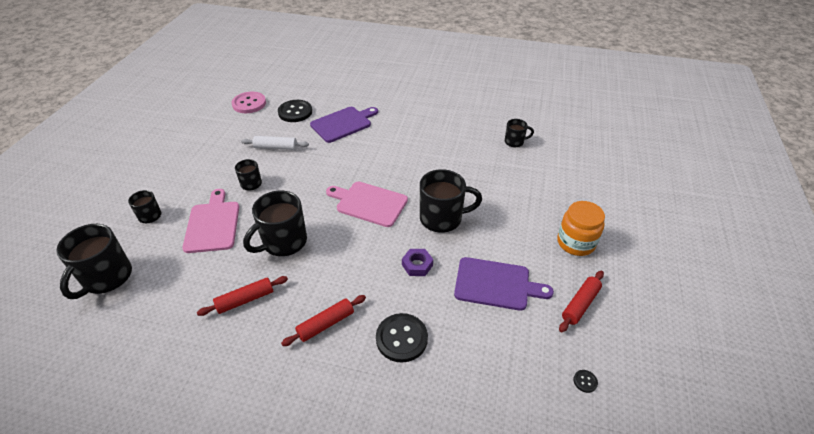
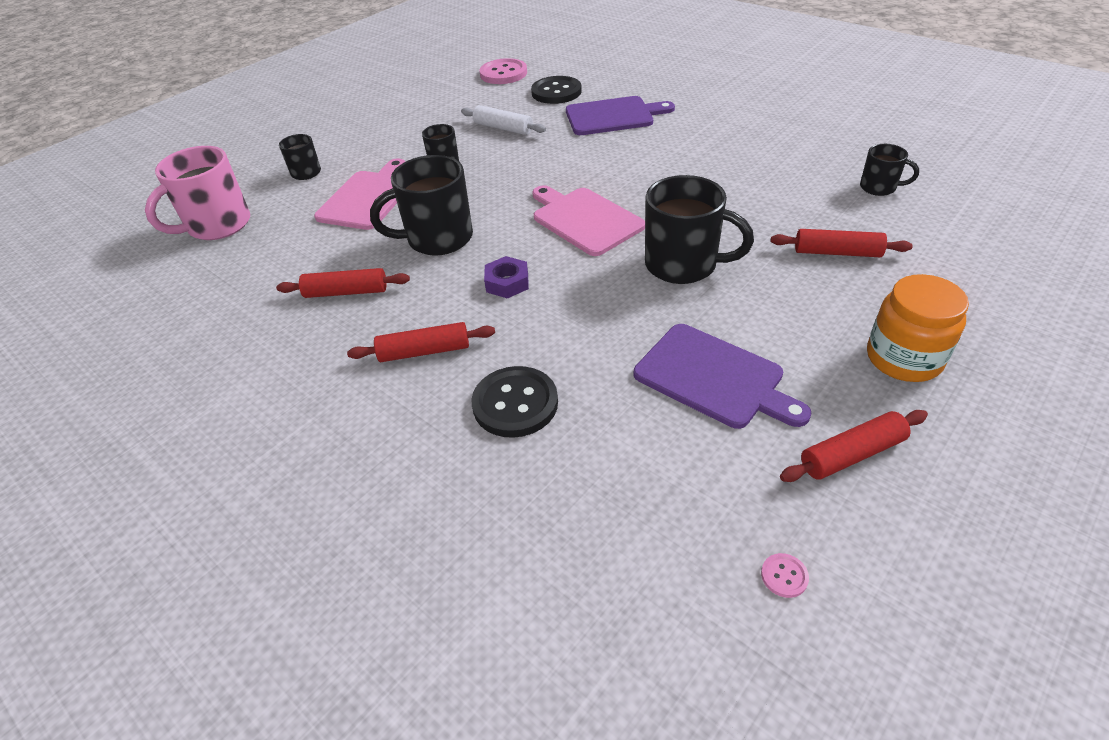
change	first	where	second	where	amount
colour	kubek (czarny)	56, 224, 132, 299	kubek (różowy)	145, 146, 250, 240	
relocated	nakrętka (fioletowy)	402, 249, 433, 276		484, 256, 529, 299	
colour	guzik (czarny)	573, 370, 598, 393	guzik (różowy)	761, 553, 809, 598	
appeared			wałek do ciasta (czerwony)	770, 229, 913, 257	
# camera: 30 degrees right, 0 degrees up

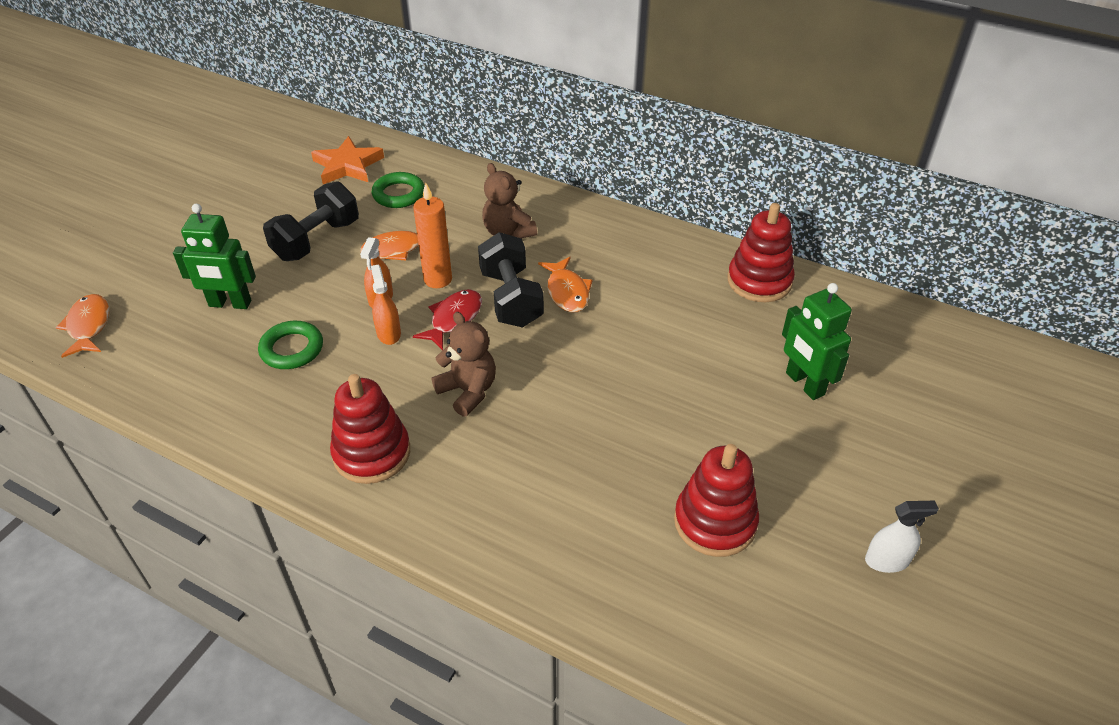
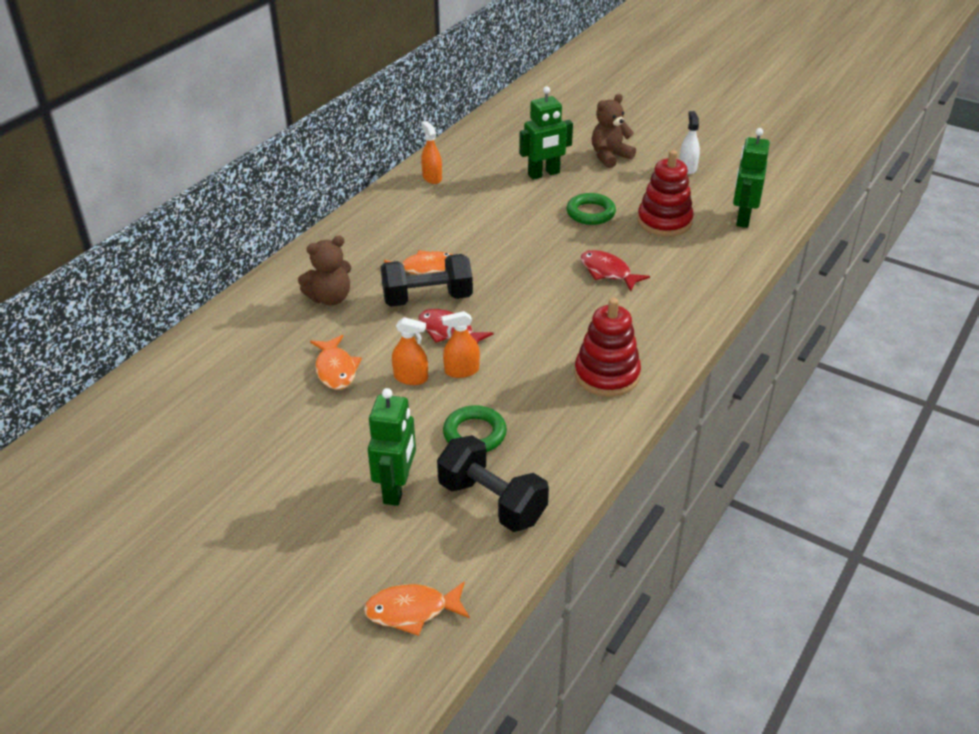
change	first	where	second	where	amount
missing	gwiazda (pomarańczowy)	311, 136, 384, 184			
relocated	pierścień (zielony)	372, 172, 425, 208		567, 193, 616, 225	
relocated	hantel (czarny)	263, 181, 359, 261		437, 435, 549, 532	
missing	świeca (pomarańczowy)	413, 183, 452, 288			
exchanged	zabawka nakładanka (czerwony)	728, 203, 795, 302	spryskiwacz (pomarańczowy)	421, 121, 442, 184	
relocated	miś (brązowy)	432, 312, 496, 417		592, 94, 636, 168	
appeared			robot (zielony)	733, 128, 770, 228	
appeared			ryba (czerwony)	581, 250, 650, 291	
# camera: 85 degrees left, 5 degrees down

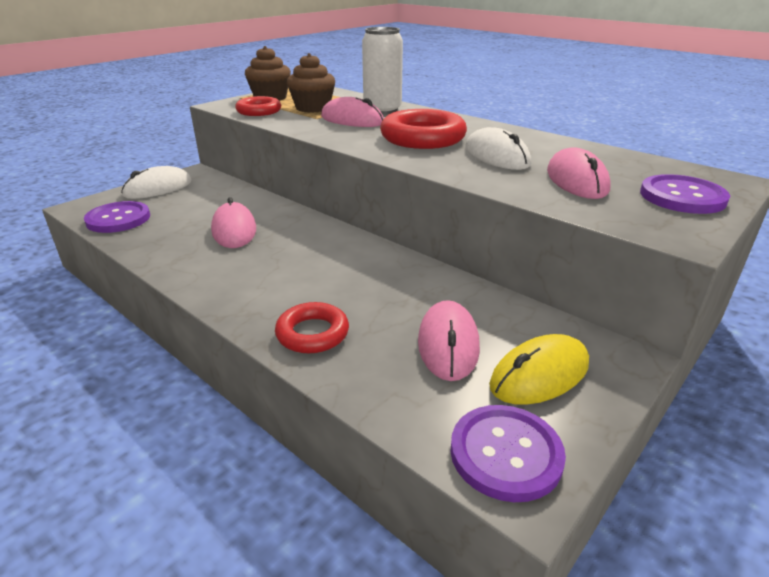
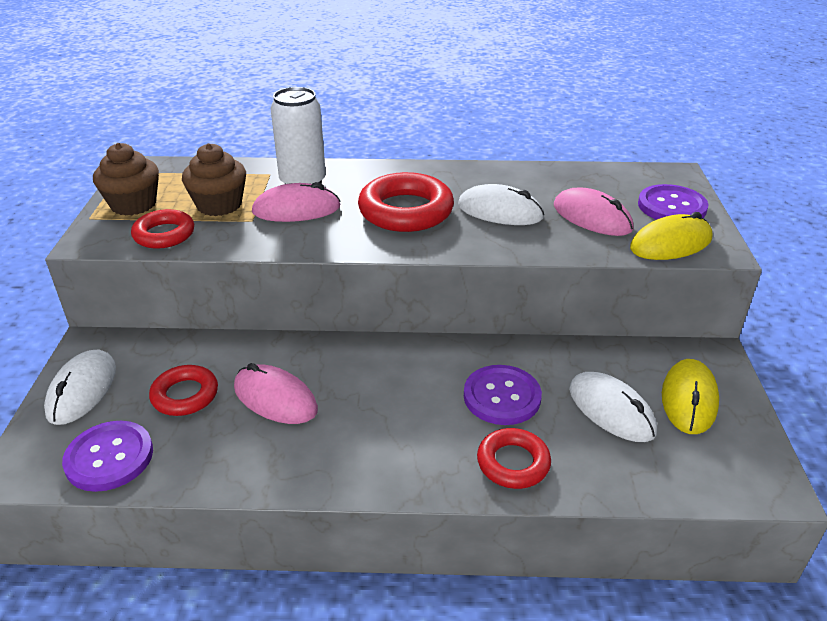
change	first	where	second	where	amount
colour	myszka (różowy)	418, 300, 480, 381	myszka (biały)	569, 372, 657, 442	
relocated	guzik (fioletowy)	450, 405, 566, 502		464, 365, 542, 425	
appeared			myszka (żółty)	630, 212, 713, 260	
appeared			pierścień (czerwony)	149, 365, 218, 416	
# camera: 40 degrees left, 5 degrees up

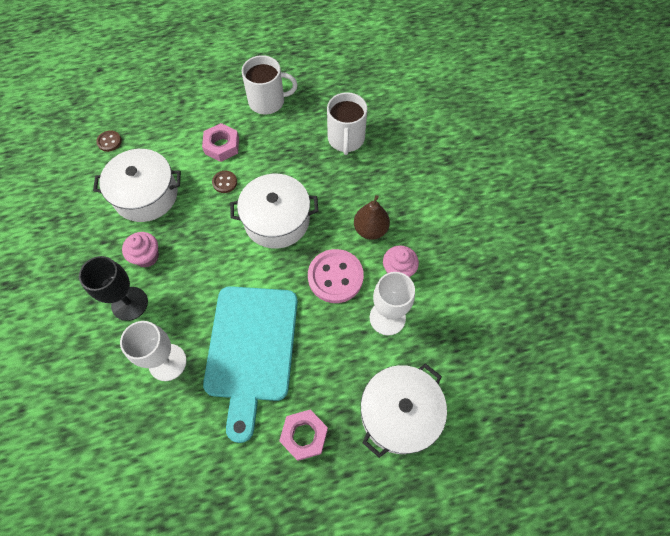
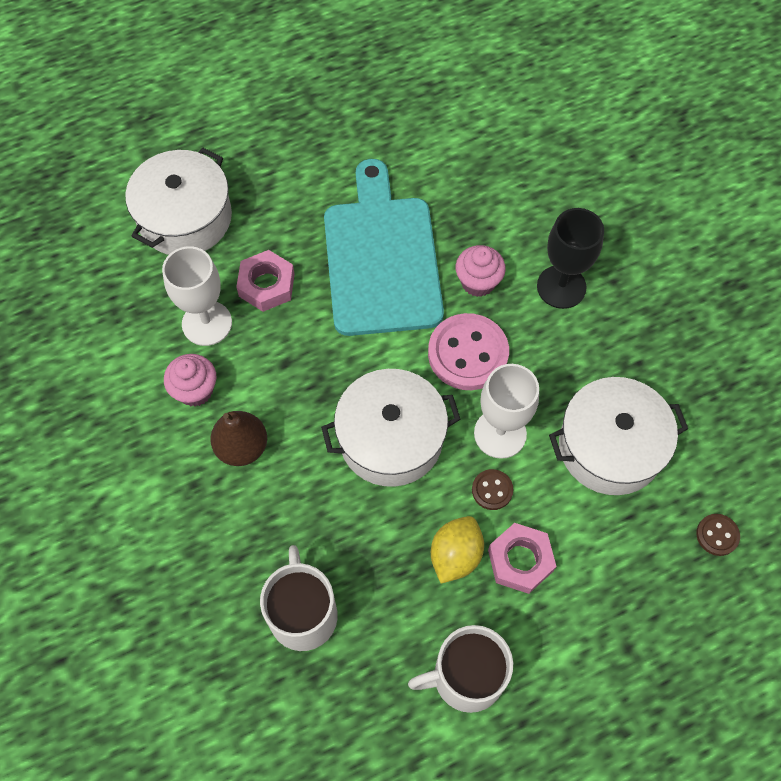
change	first	where	second	where	amount
relocated	muffinka (różowy)	122, 232, 159, 267		456, 245, 506, 297	
relocated	guzik (różowy)	308, 249, 364, 303		428, 313, 509, 390	
relocated	kielich (biały)	120, 321, 187, 381		474, 364, 539, 459	
relocated	nakrętka (różowy)	279, 410, 328, 461		236, 250, 295, 312	
appeared			cytryna (żółty)	431, 516, 484, 583	
# camera: 170 degrees right, 0 degrees up

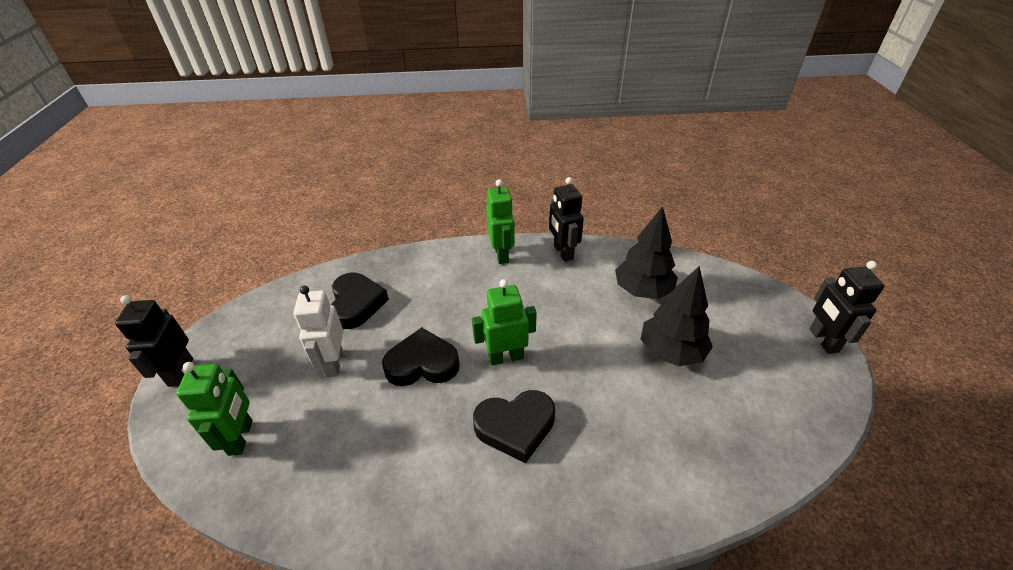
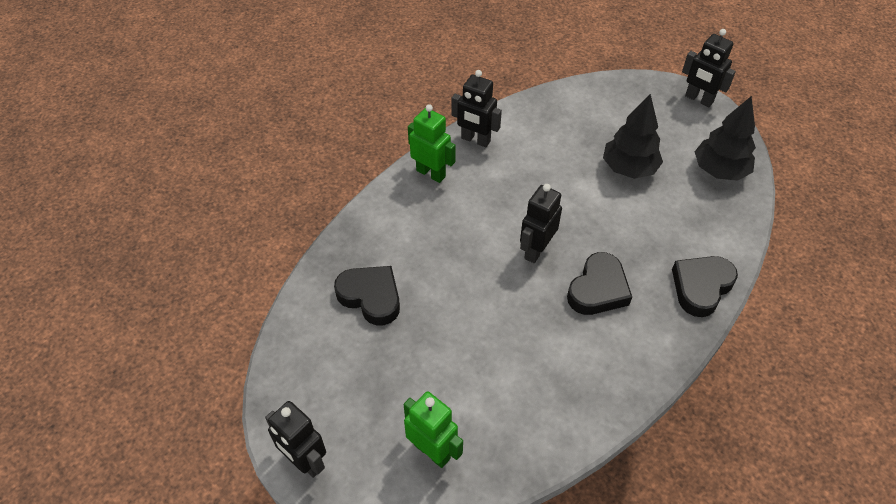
change	first	where	second	where	amount
relocated	drzewko (czarny)	615, 206, 678, 299		695, 96, 756, 181	
colour	robot (zielony)	472, 279, 537, 365	robot (czarny)	520, 184, 562, 263	
missing	robot (biały)	293, 286, 343, 377			
relocated	serce (czarny)	382, 327, 460, 386		672, 256, 738, 317	
# camera: 45 degrees left, 10 degrees up

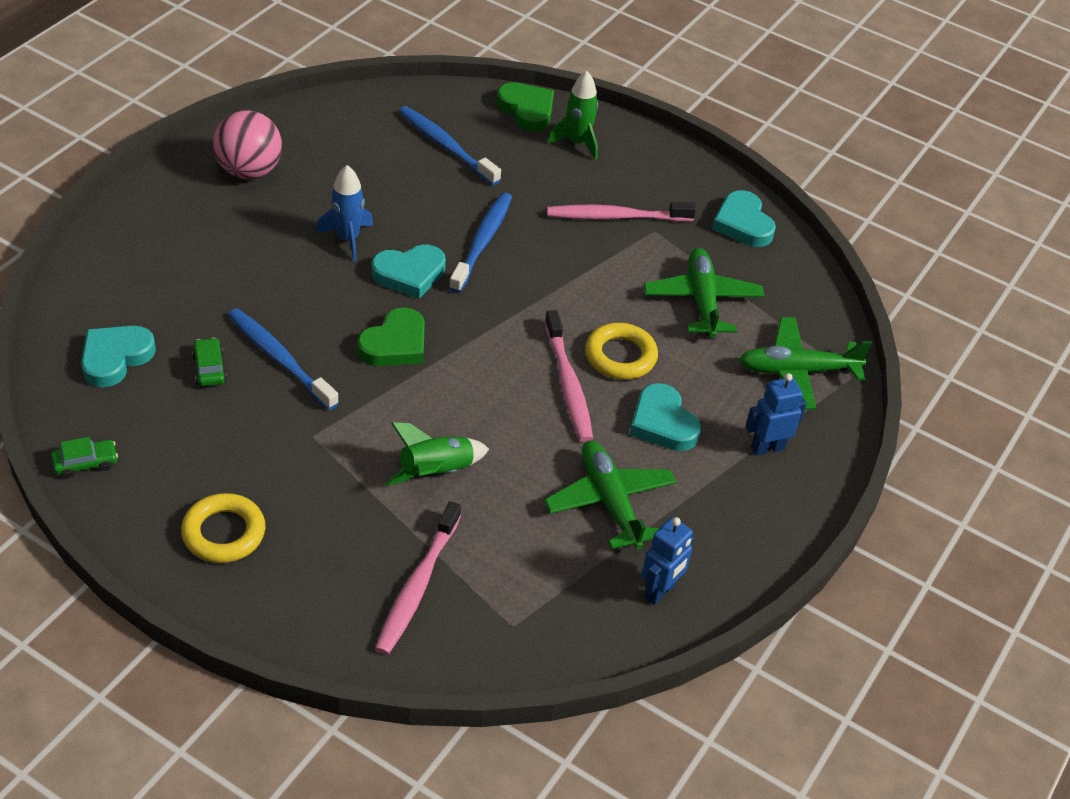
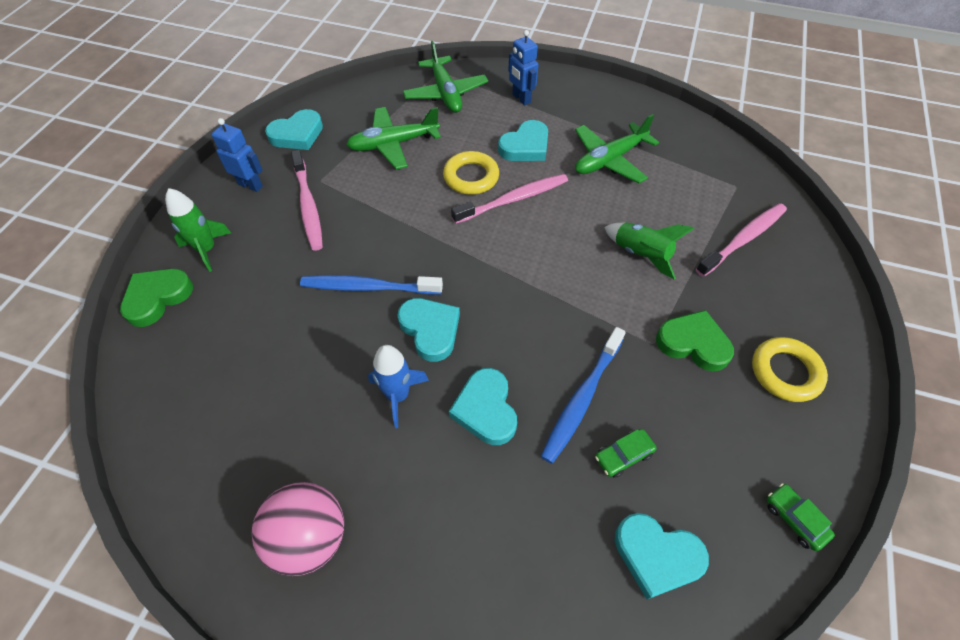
change	first	where	second	where	amount
missing	szczoteczka do zębów (niebieski)	399, 106, 501, 185			
relocated	serce (zielony)	357, 307, 425, 366		656, 310, 734, 372	
spun	szczoteczka do zębów (różowy)	375, 501, 461, 655		696, 203, 787, 277	45 degrees counterclockwise
relocated	robot (niebieski)	642, 517, 694, 605		211, 118, 263, 192	
appeared			serce (turkusowy)	449, 368, 517, 445	
# camera: 100 degrees left, 10 degrees up

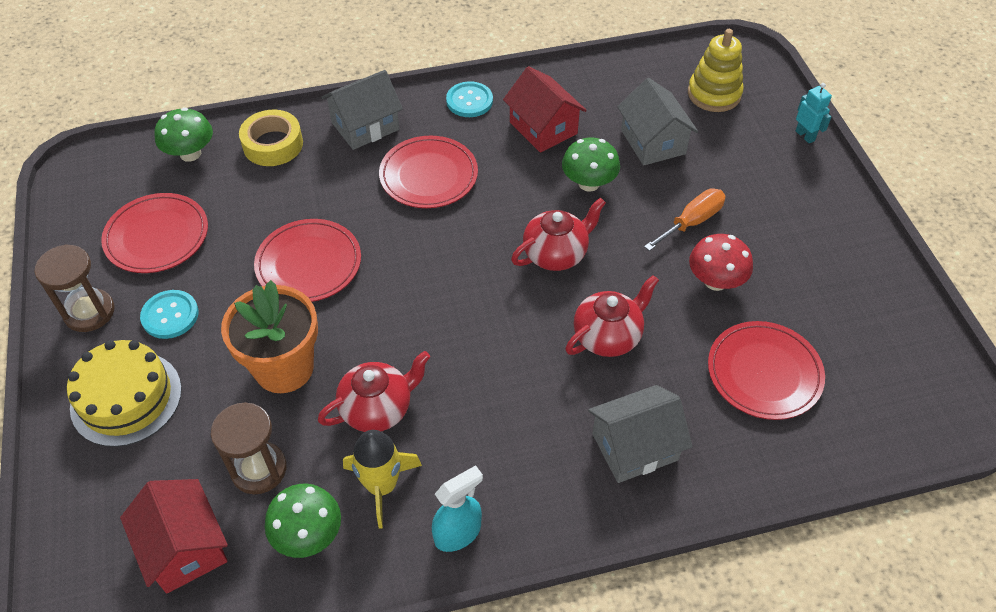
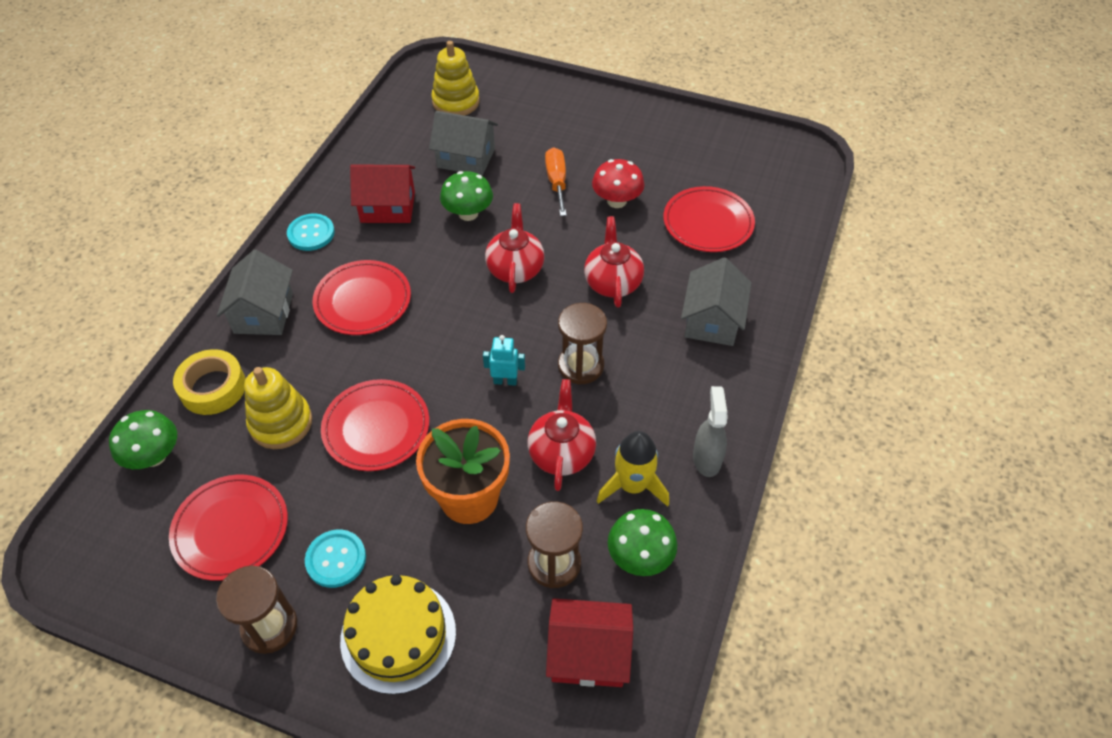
change	first	where	second	where	amount
relocated	robot (turkusowy)	796, 83, 832, 143		483, 335, 525, 386	
colour	spryskiwacz (turkusowy)	432, 465, 483, 552	spryskiwacz (szary)	693, 386, 728, 477	
appeared			klepsydra (brązowy)	558, 303, 607, 384	
appeared			zabawka nakładanka (żółty)	244, 367, 312, 449	
# camera: 55 degrees left, 0 degrees up

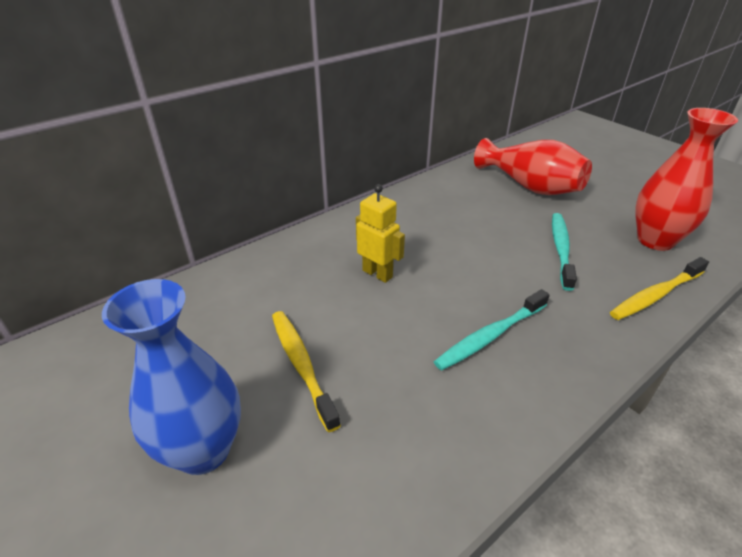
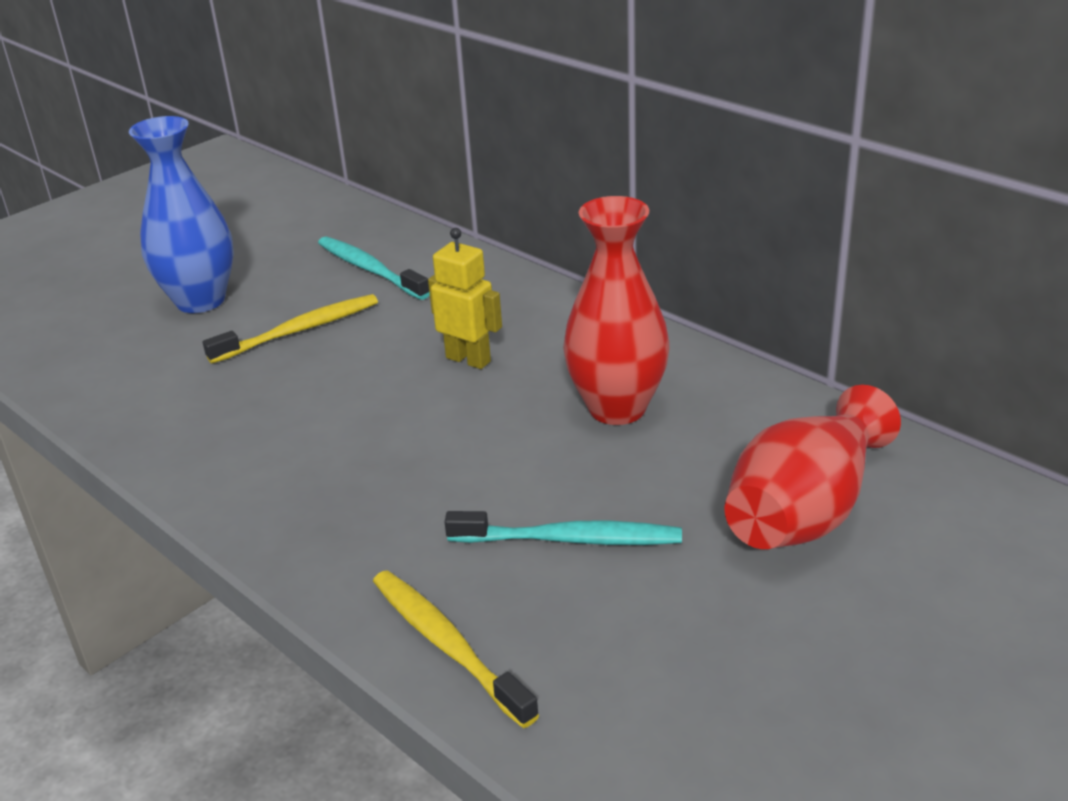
change	first	where	second	where	amount
relocated	wazon (czerwony)	636, 108, 738, 251		563, 196, 670, 425	
spun	robot (żółty)	356, 184, 405, 283		428, 228, 502, 369	90 degrees counterclockwise
relocated	szczoteczka do zębów (turkusowy)	434, 289, 550, 371		318, 237, 430, 300	
# camera: 85 degrees right, 5 degrees down

